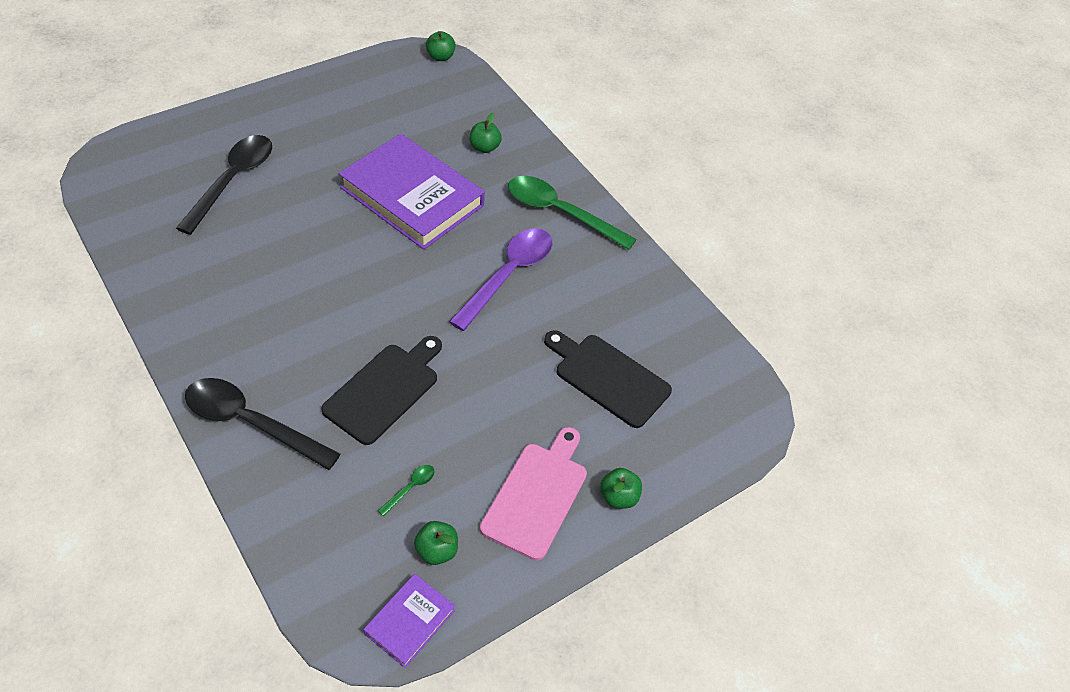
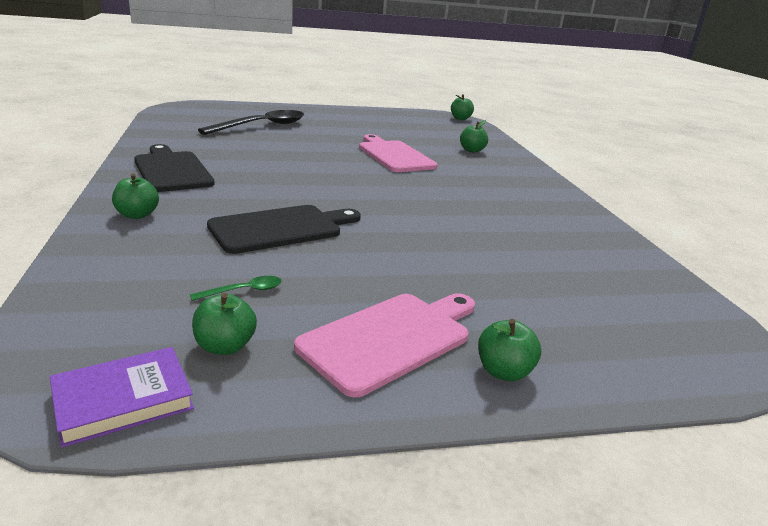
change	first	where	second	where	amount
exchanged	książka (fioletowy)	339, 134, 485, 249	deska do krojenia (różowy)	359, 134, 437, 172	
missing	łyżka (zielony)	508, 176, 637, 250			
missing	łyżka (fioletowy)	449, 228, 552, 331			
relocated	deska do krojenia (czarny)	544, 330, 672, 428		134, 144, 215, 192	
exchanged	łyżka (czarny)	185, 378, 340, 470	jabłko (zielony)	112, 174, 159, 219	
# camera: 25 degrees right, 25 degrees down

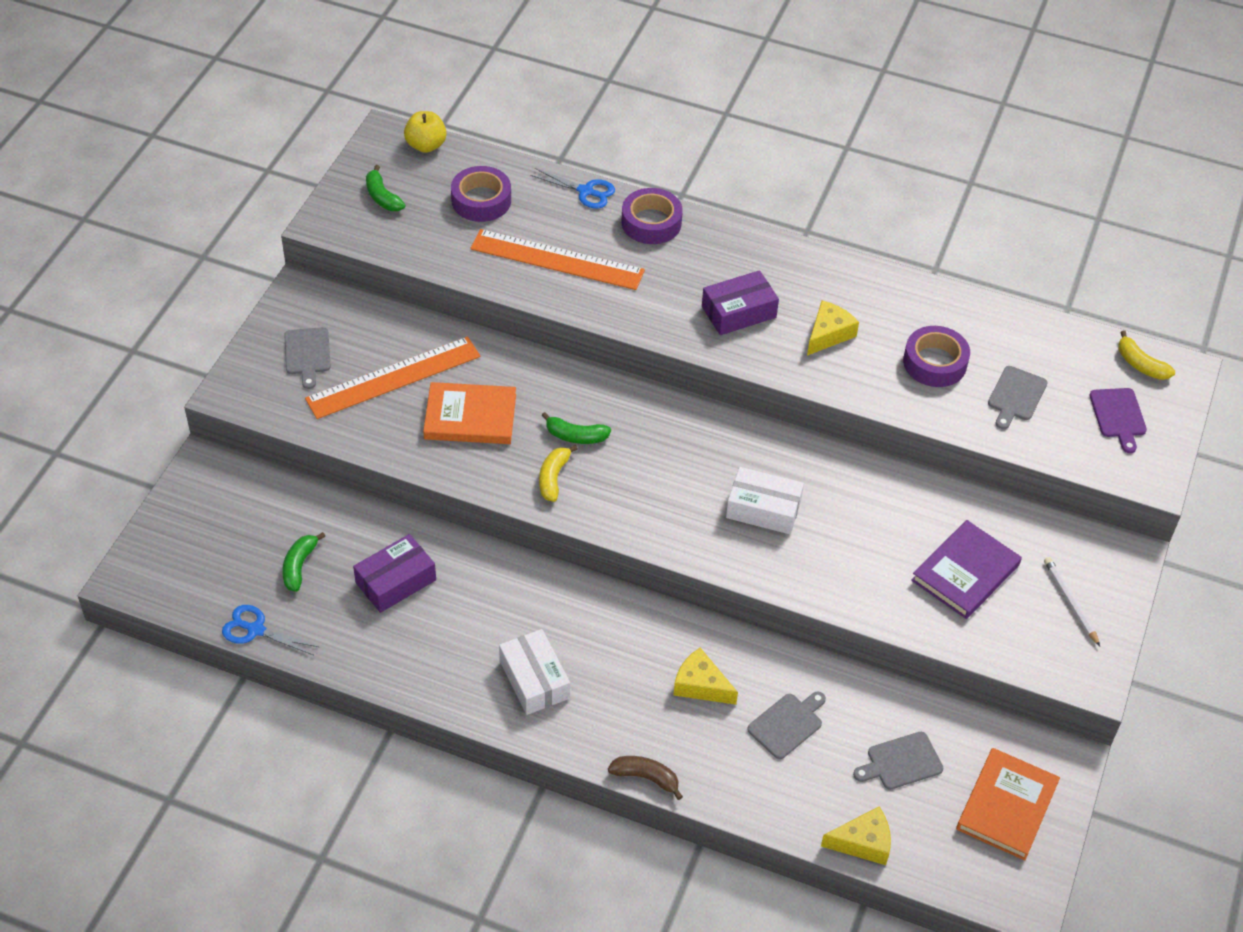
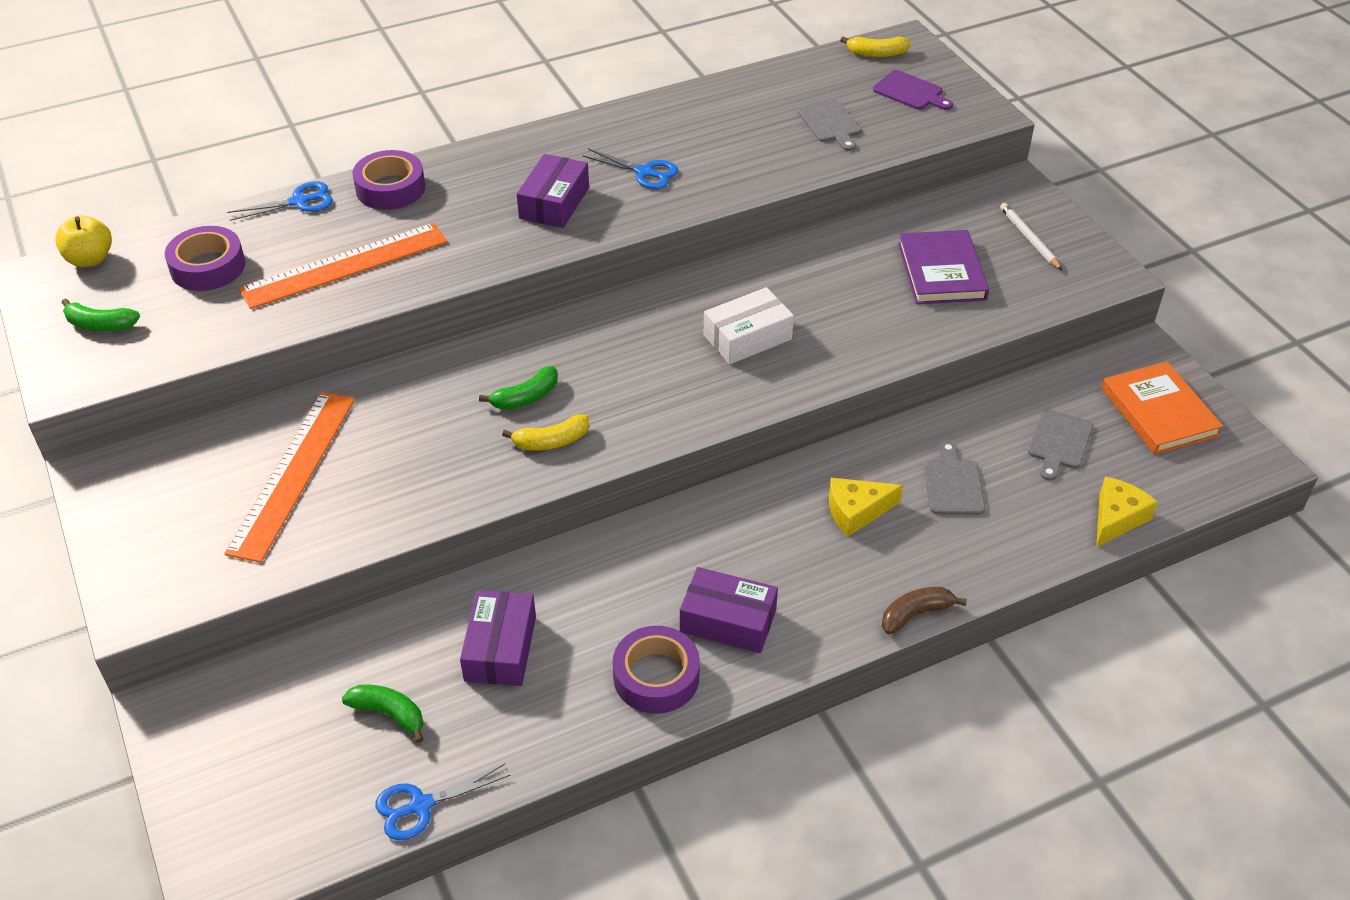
change	first	where	second	where	amount
exchanged	ser (żółty)	807, 300, 859, 356	nożyczki (niebieski)	582, 149, 678, 189	
relocated	taśma klejąca (fioletowy)	903, 326, 970, 387		613, 626, 700, 714	
missing	deska do krojenia (szary)	284, 327, 331, 389			
missing	książka (pomarańczowy)	423, 382, 516, 444			
spun	banan (żółty)	539, 445, 578, 502		502, 415, 589, 450	75 degrees counterclockwise
spun	banan (zielony)	282, 532, 325, 592		342, 685, 424, 743	150 degrees clockwise
spun	ołówek (biały)	1044, 557, 1100, 646		1000, 203, 1062, 270	45 degrees clockwise
colour	pudełko (biały)	499, 629, 570, 715	pudełko (fioletowy)	680, 567, 778, 653	
# camera: 45 degrees left, 5 degrees down

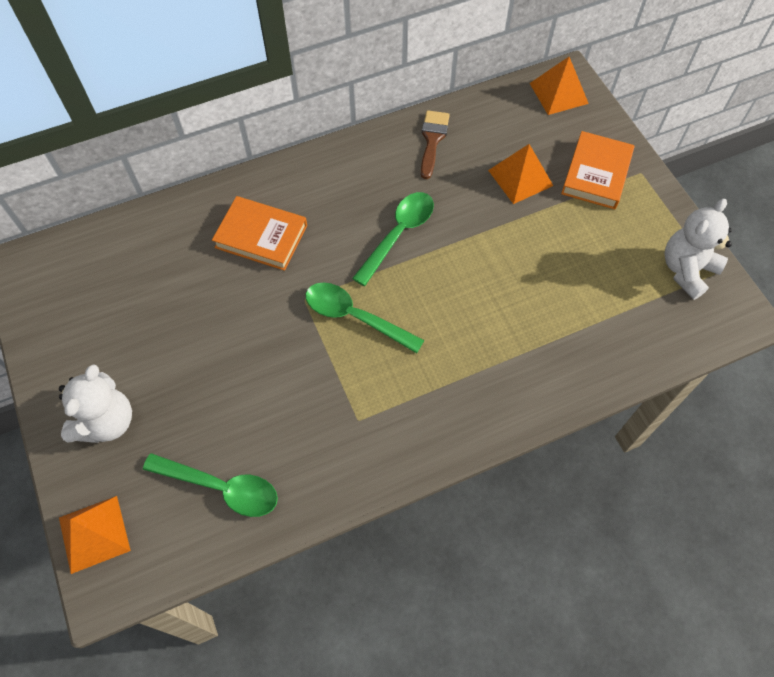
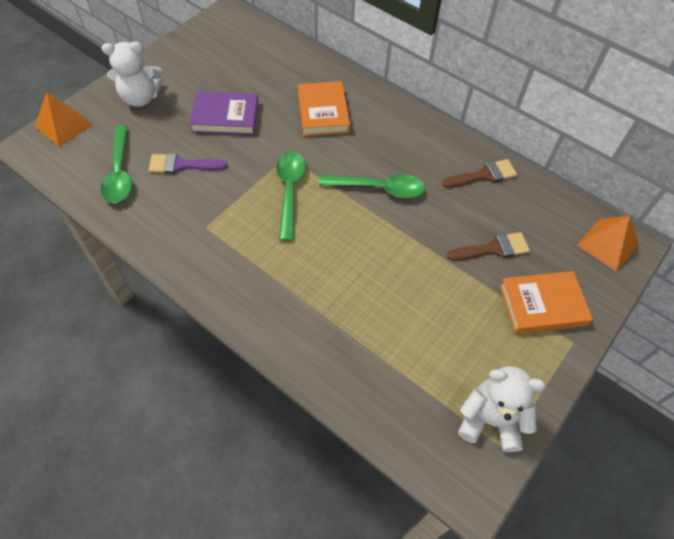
change	first	where	second	where	amount
exchanged	piramida (pomarańczowy)	488, 144, 553, 204	pędzel (brązowy)	447, 232, 530, 261	
appeared			książka (fioletowy)	189, 91, 259, 135	
appeared			pędzel (fioletowy)	148, 153, 228, 174	
# camera: 60 degrees right, 5 degrees down

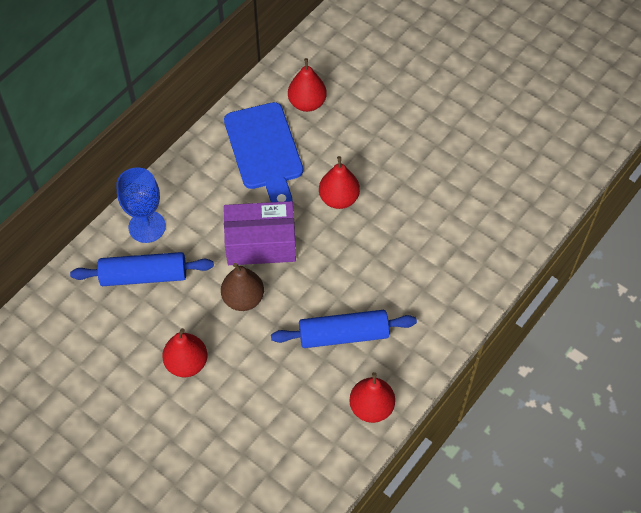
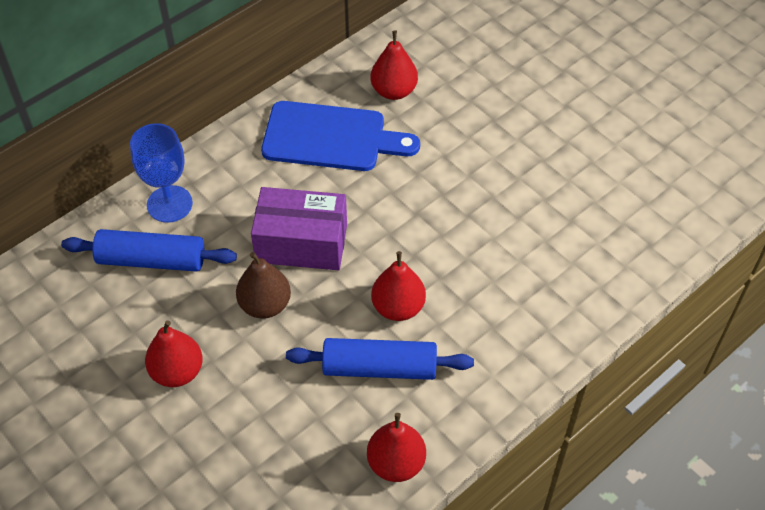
change	first	where	second	where	amount
spun	deska do krojenia (niebieski)	224, 102, 303, 202		261, 101, 420, 171	75 degrees counterclockwise
relocated	gruszka (czerwony)	319, 156, 360, 209		371, 251, 426, 321	
# camera: 10 degrees right, 5 degrees down

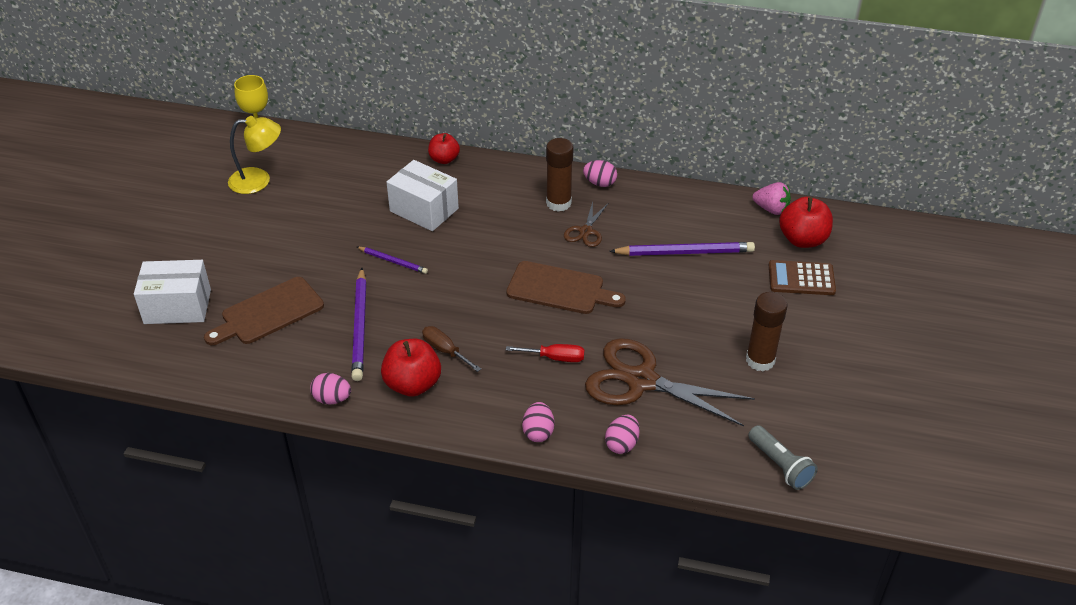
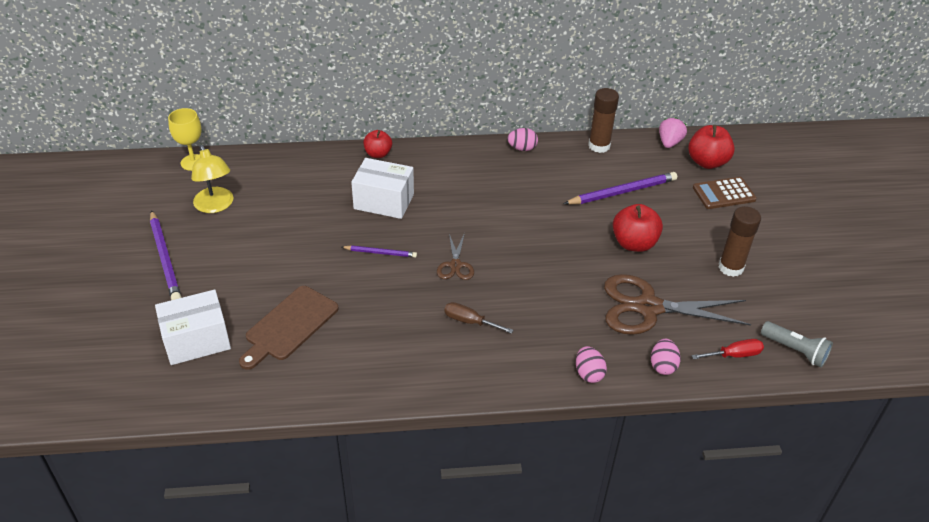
change	first	where	second	where	amount
spun	lampka (żółty)	228, 116, 281, 194		191, 145, 234, 213	90 degrees clockwise
relocated	klej w sztyfcie (brązowy)	546, 138, 574, 212		588, 88, 619, 153	
spun	truskawka (różowy)	752, 182, 791, 215		659, 117, 687, 148	75 degrees counterclockwise
relocated	nożyczki (brązowy)	564, 201, 608, 247		437, 233, 474, 280	
missing	deska do krojenia (brązowy)	506, 261, 626, 314			
relocated	ołówek (fioletowy)	351, 268, 367, 381		150, 210, 182, 300	
relocated	jabłko (czerwony)	381, 339, 441, 397		613, 204, 663, 252	
relocated	śrubokręt (czerwony)	506, 344, 584, 362		691, 339, 764, 359	
missing	jajko (różowy)	310, 373, 351, 404			
# camera: 20 degrees left, 0 degrees up

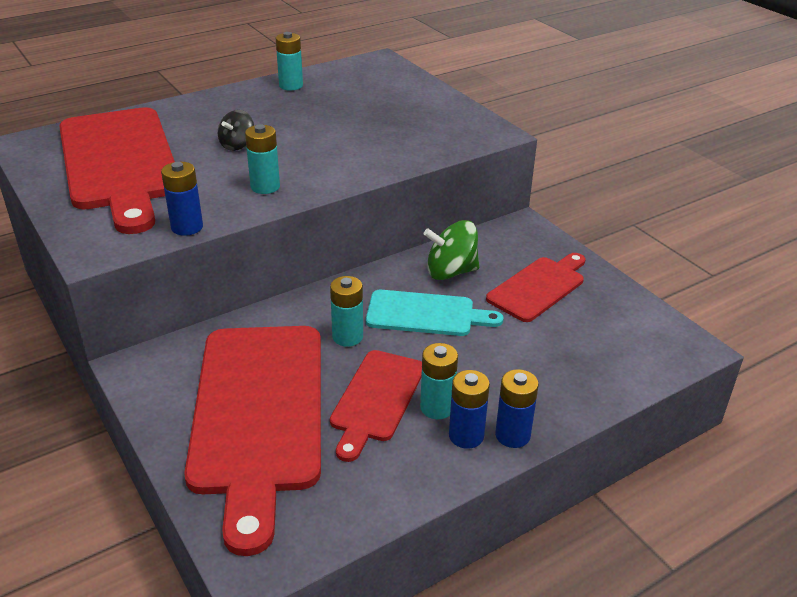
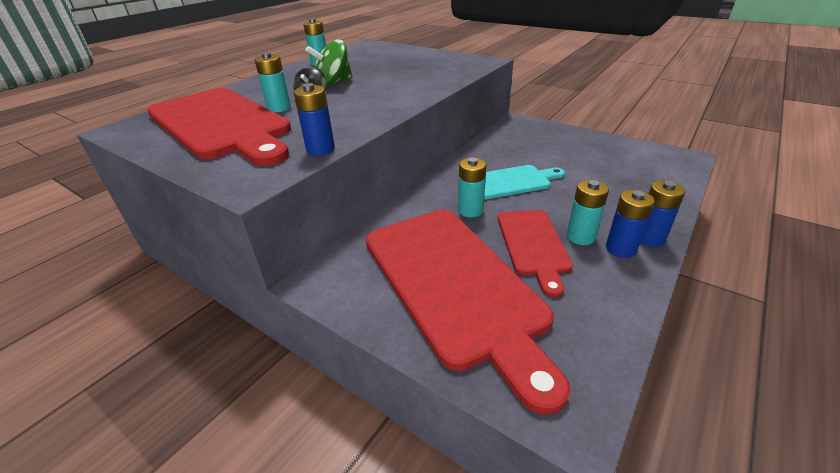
change	first	where	second	where	amount
relocated	bateria (turkusowy)	245, 124, 280, 194		255, 52, 291, 112	
relocated	bączek (zielony)	423, 220, 479, 280		306, 39, 353, 86	
missing	deska do krojenia (czerwony)	486, 253, 585, 322			
# camera: 20 degrees left, 0 degrees up

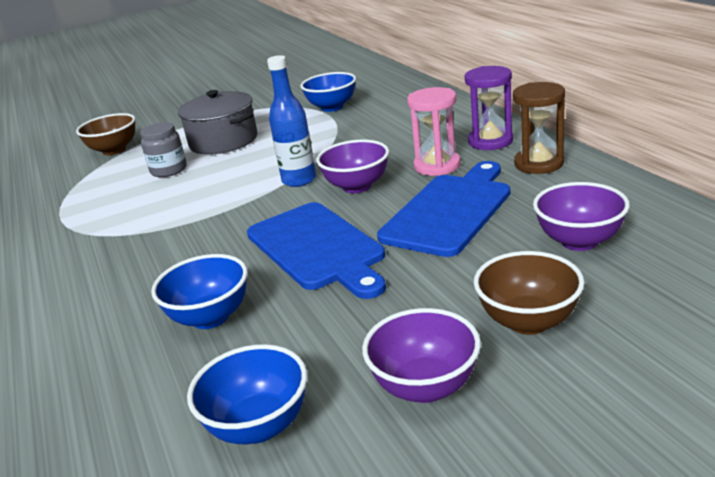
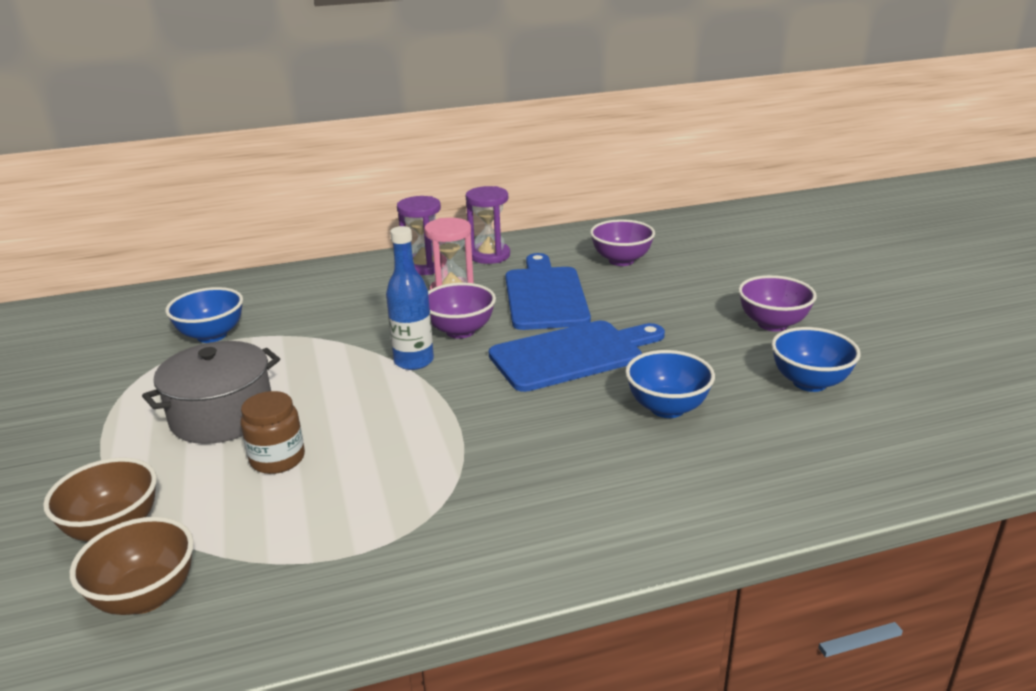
change	first	where	second	where	amount
colour	klepsydra (brązowy)	513, 82, 565, 174	klepsydra (fioletowy)	466, 186, 510, 264	
colour	słoik (szary)	140, 122, 187, 177	słoik (brązowy)	241, 391, 305, 474	
spun	deska do krojenia (niebieski)	377, 161, 510, 257		505, 253, 591, 330	45 degrees clockwise
relocated	miska (brązowy)	474, 251, 584, 335		70, 517, 194, 615	
# camera: 85 degrees left, 0 degrees up

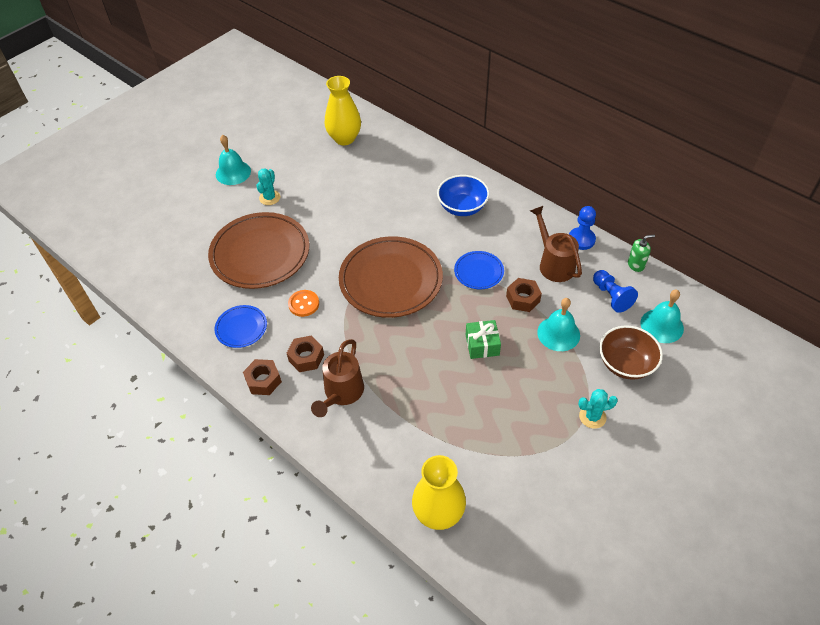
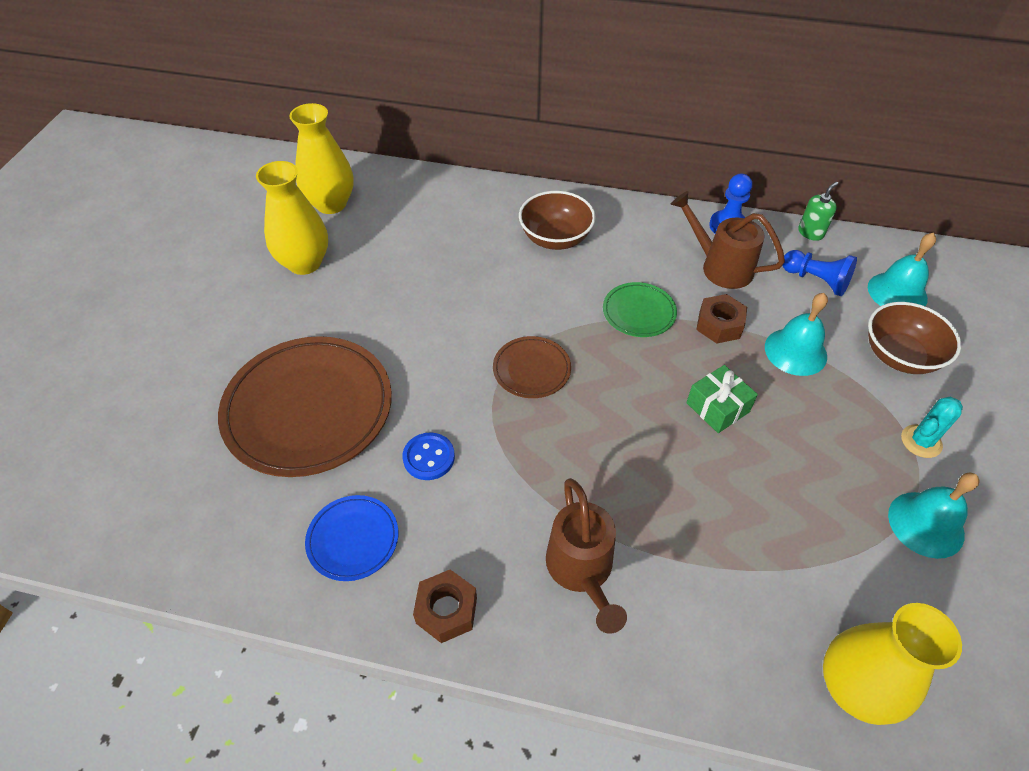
change	first	where	second	where	amount
relocated	dzwonek (turkusowy)	216, 135, 251, 185		888, 473, 980, 559	
missing	kaktus (turkusowy)	256, 168, 280, 205			
colour	miska (niebieski)	437, 175, 489, 216	miska (brązowy)	519, 191, 596, 250	
size	talerz (brązowy)	339, 236, 443, 318		493, 336, 571, 398	x0.48
colour	talerz (niebieski)	454, 251, 504, 289	talerz (zielony)	603, 282, 677, 337	
colour	guzik (pomarańczowy)	288, 290, 319, 317	guzik (niebieski)	402, 433, 455, 480	
missing	nakrętka (brązowy)	287, 336, 324, 372			
appeared			wazon (żółty)	256, 161, 328, 275	
# camera: 30 degrees left, 0 degrees up

